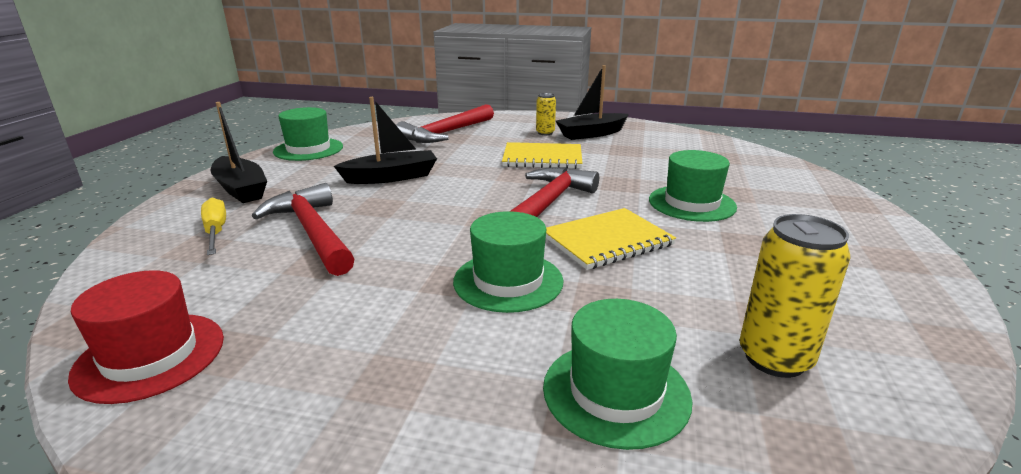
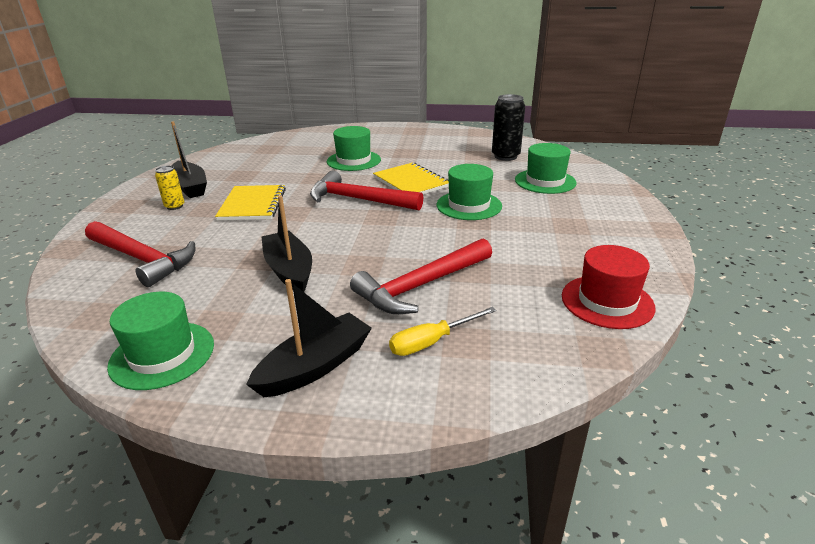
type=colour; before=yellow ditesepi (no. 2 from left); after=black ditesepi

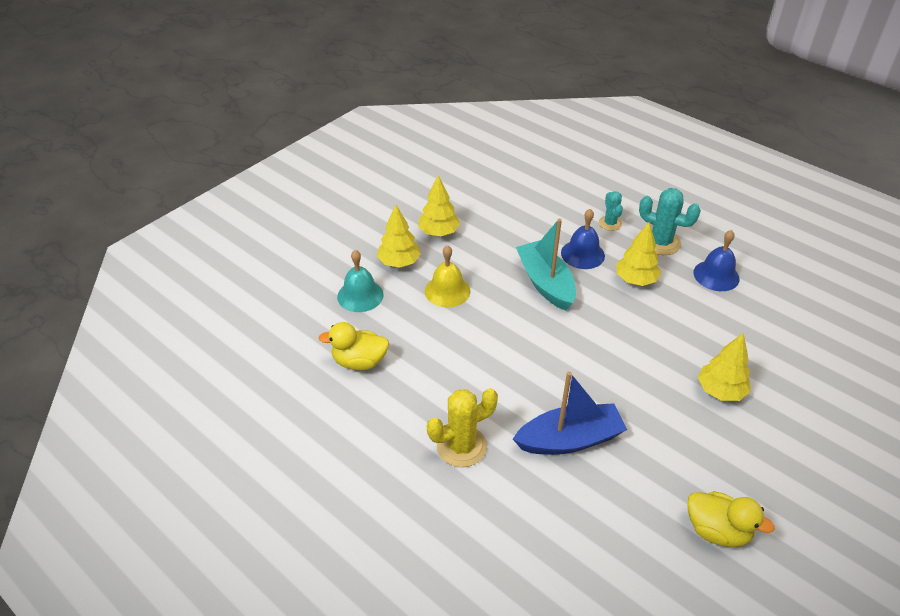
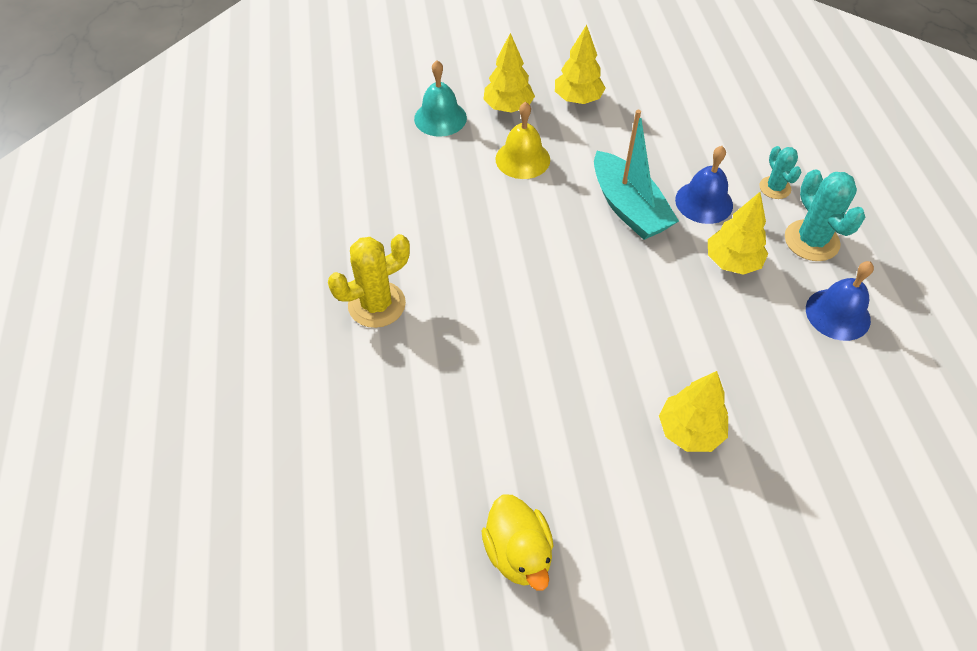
type=missing; before=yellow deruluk (no. 1 from left)
type=spun; before=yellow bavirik; turn=-45
type=missing; before=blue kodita
type=spun; before=turquoise kodita; turn=135
type=spun; before=turquoise bavirik (no. 1 from left); turn=-45

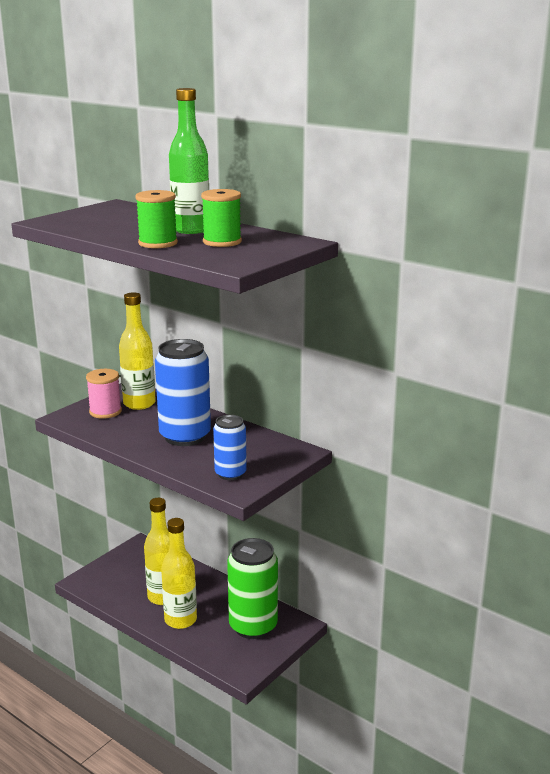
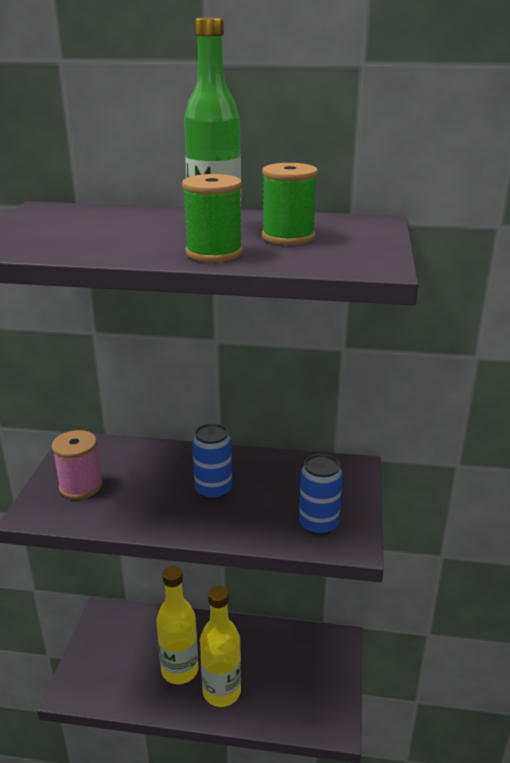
type=missing; before=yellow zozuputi (no. 1 from left)
type=size; before=blue ditesepi (no. 1 from left); scale=0.57
type=missing; before=green ditesepi

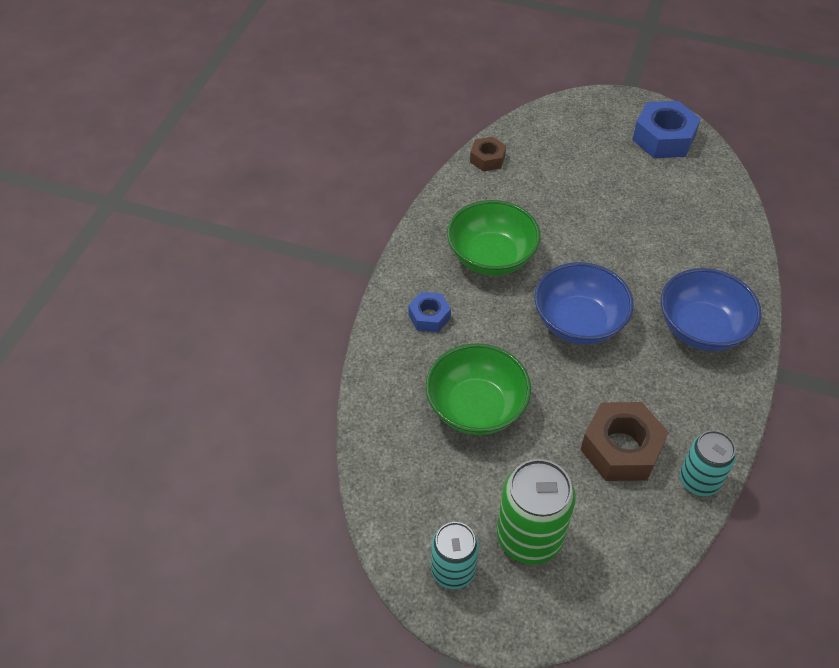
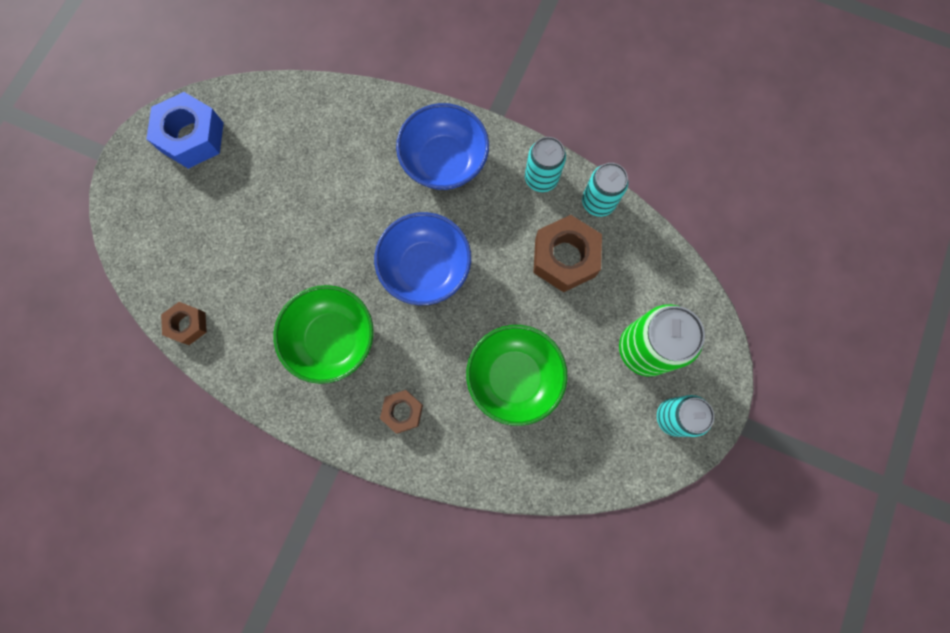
type=colour; before=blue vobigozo (no. 1 from left); after=brown vobigozo (no. 2 from left)
type=appeared; after=turquoise ditesepi (no. 1 from left)

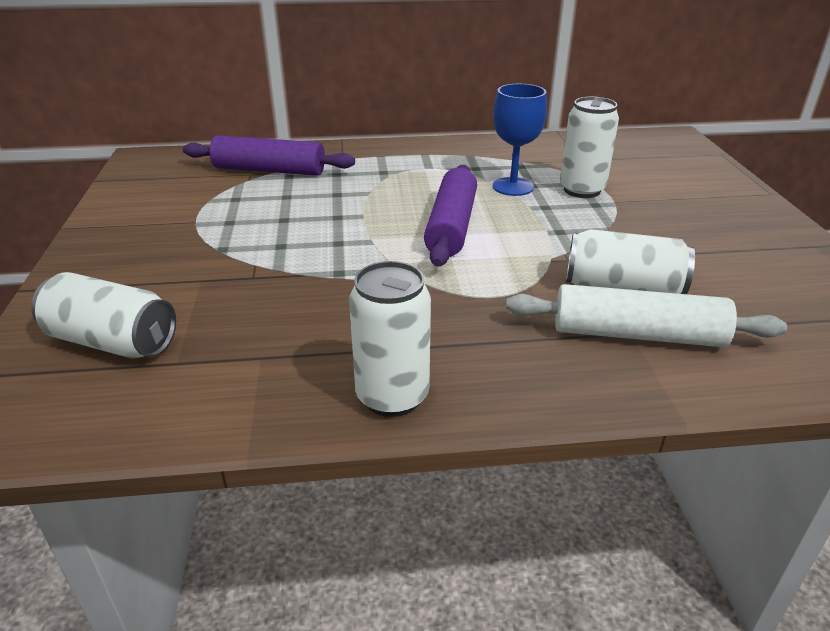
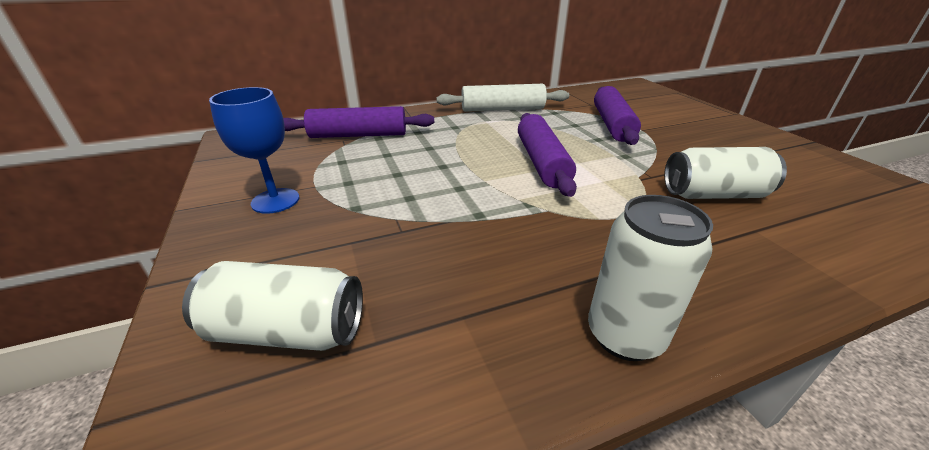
type=relocated; before=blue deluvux
type=relocated; before=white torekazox
type=exchanged; before=white ditesepi (no. 3 from left); after=purple torekazox (no. 3 from left)

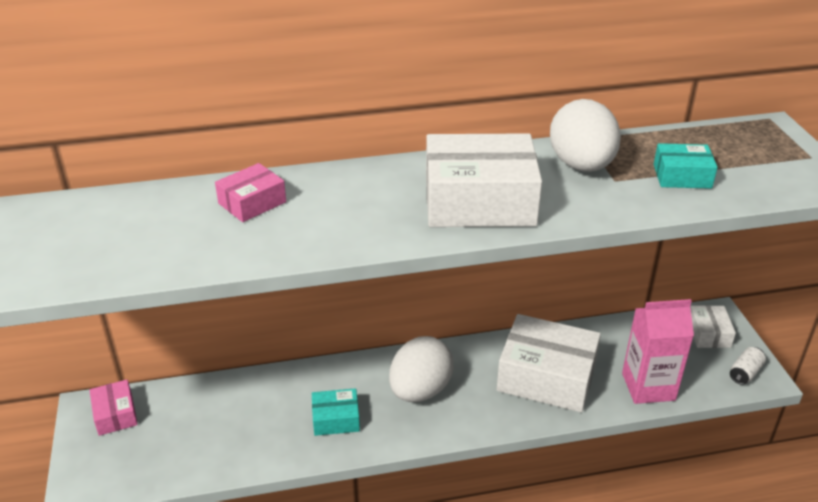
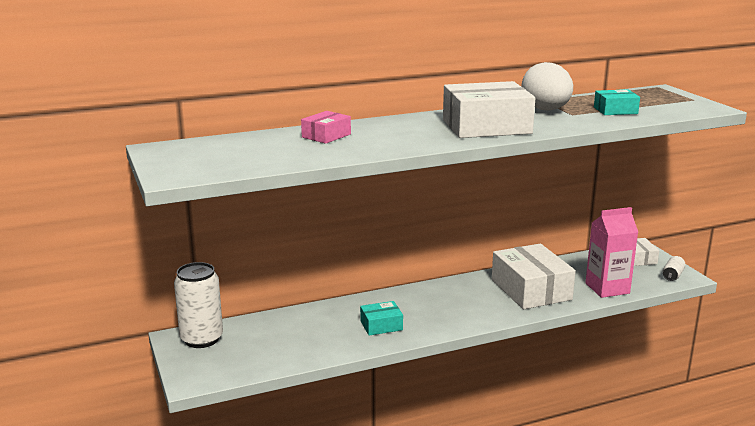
type=exchanged; before=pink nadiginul (no. 1 from left); after=white ditesepi (no. 1 from left)
type=missing; before=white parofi (no. 1 from left)
type=spun; before=white nadiginul (no. 2 from left); turn=60

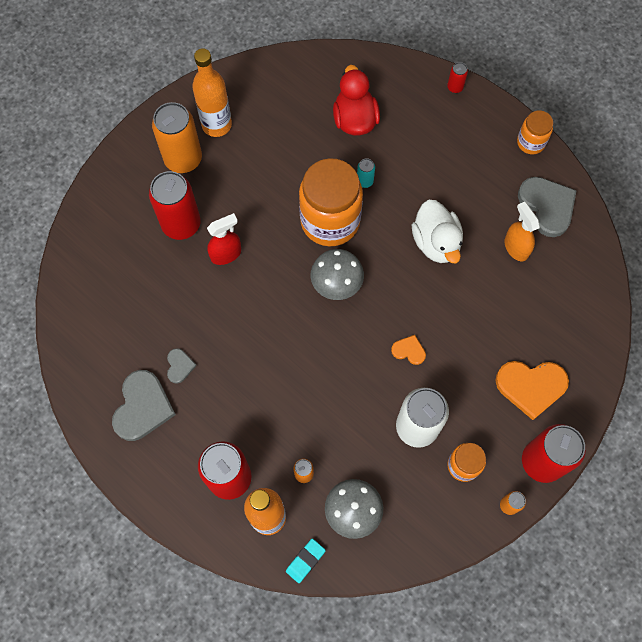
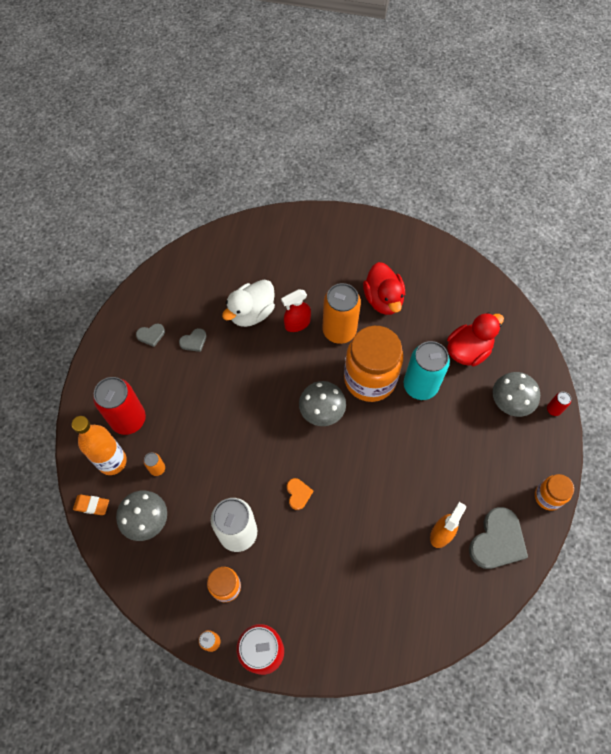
type=size; before=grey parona (no. 1 from left); scale=0.5
type=missing; before=red ditesepi (no. 1 from left)
type=relocated; before=orange ditesepi (no. 1 from left in the first image); after=orange ditesepi (no. 3 from left)
type=missing; before=orange zozuputi (no. 1 from left)
type=spun; before=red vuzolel; turn=120
type=colour; before=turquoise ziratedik; after=orange ziratedik
type=size; before=turquoise ditesepi; scale=2.29
type=relocated; before=white deruluk
type=missing; before=orange parona (no. 2 from left)
type=appeared; after=red deruluk (no. 1 from left)
type=appeared; after=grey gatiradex (no. 3 from left)

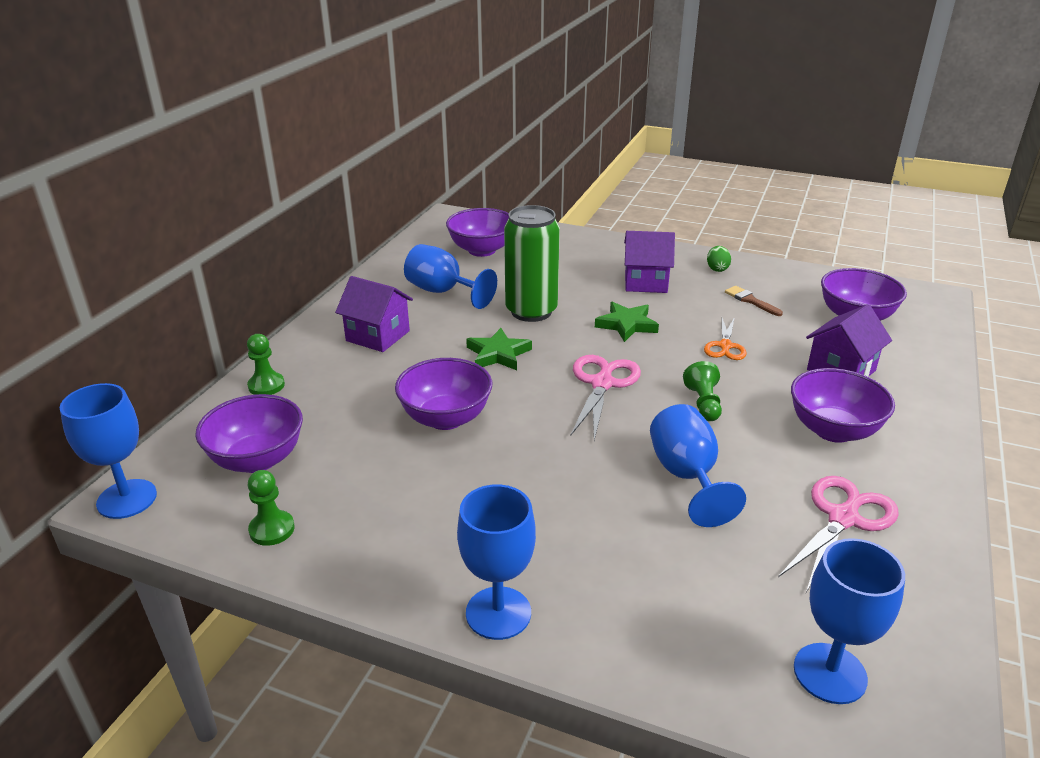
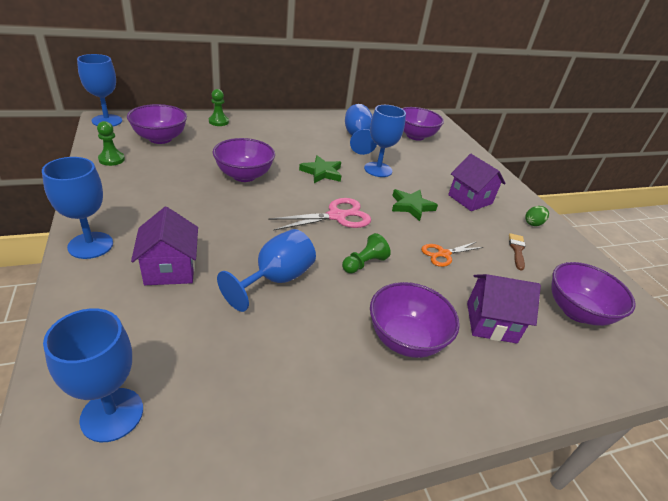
type=relocated; before=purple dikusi (no. 1 from left)
type=exchanged; before=green ditesepi; after=blue deluvux (no. 6 from left)
type=missing; before=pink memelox (no. 2 from left)

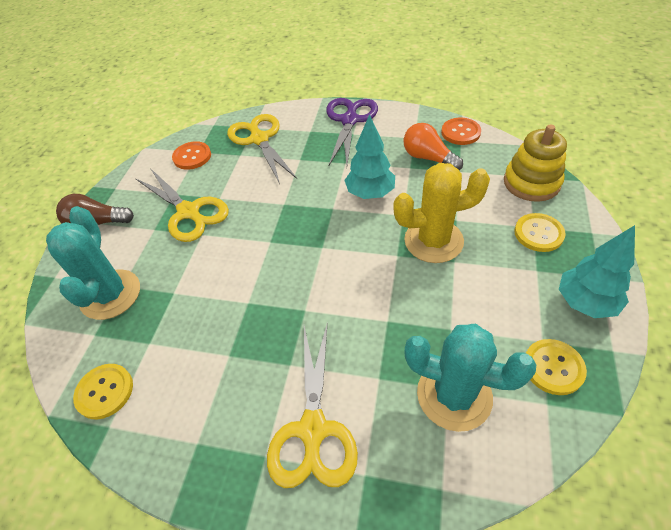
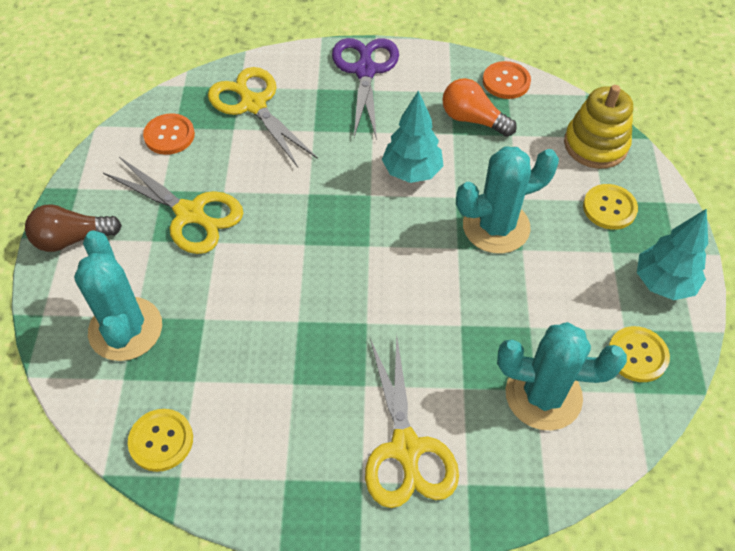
type=colour; before=yellow bavirik; after=turquoise bavirik (no. 2 from left)

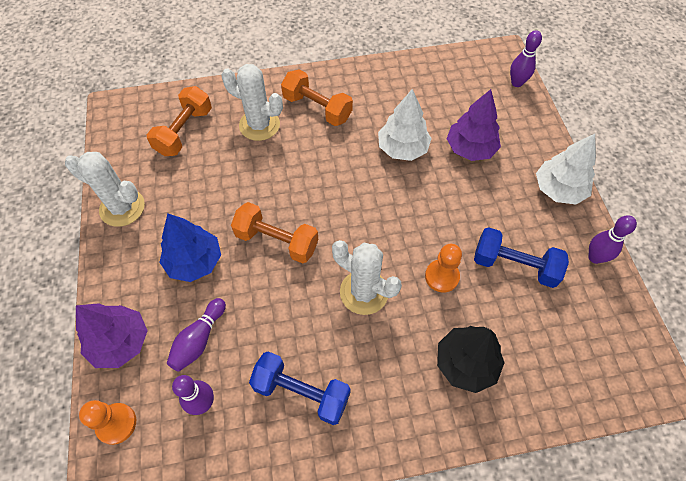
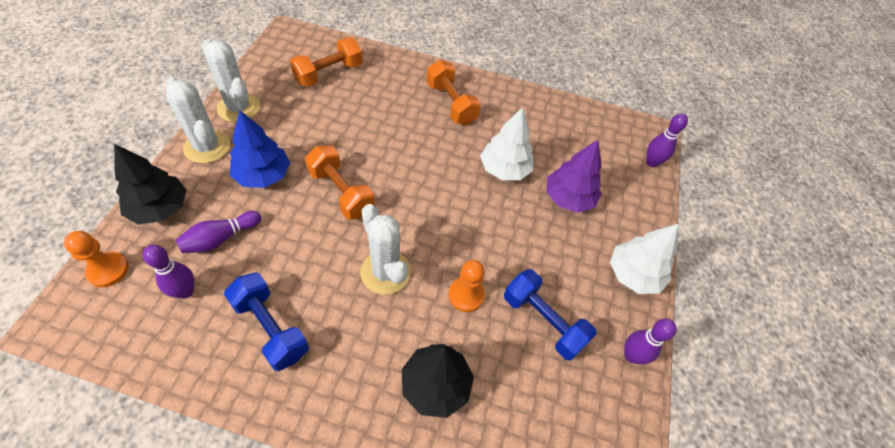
type=colour; before=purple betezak (no. 1 from left); after=black betezak (no. 1 from left)
type=relocated; before=white bavirik (no. 2 from left in the first image); after=white bavirik (no. 1 from left)

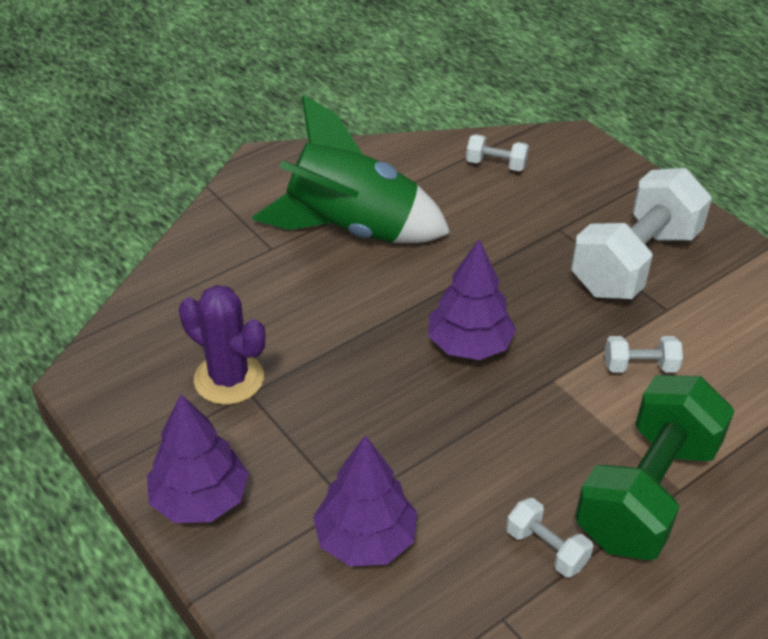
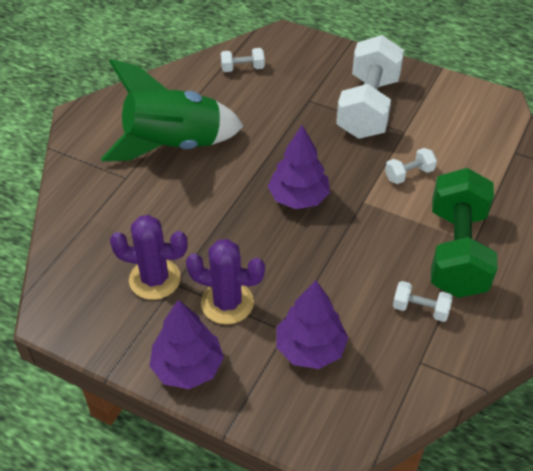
type=appeared; after=purple bavirik (no. 2 from left)

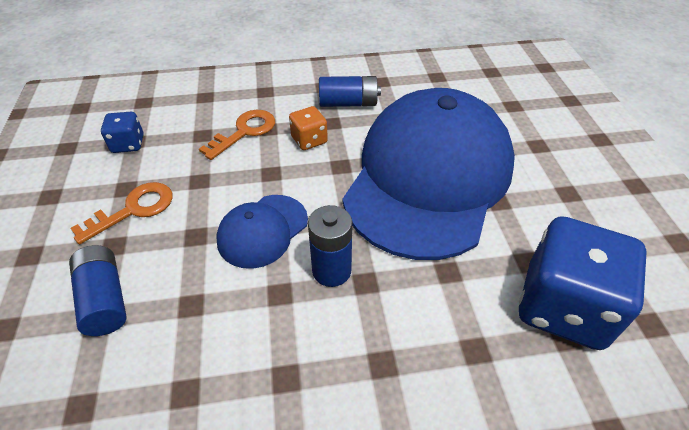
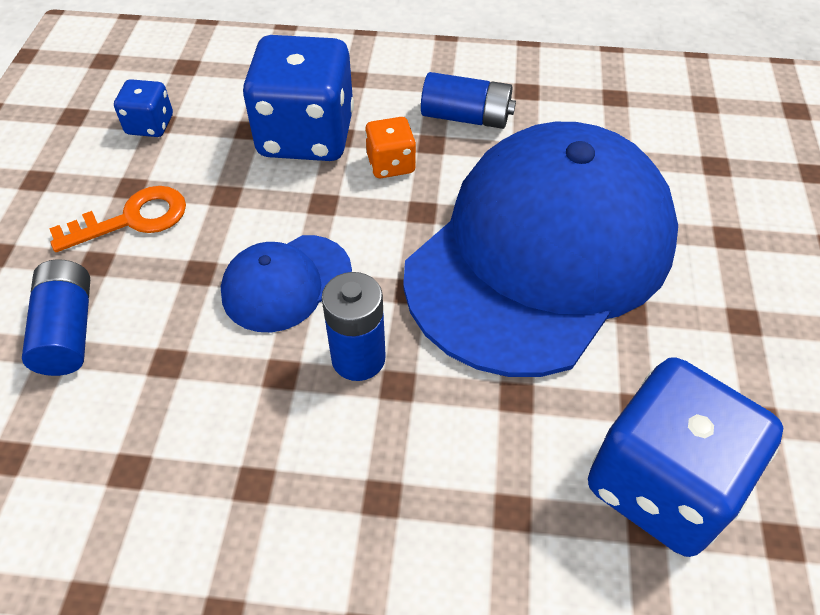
type=exchanged; before=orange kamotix (no. 2 from left); after=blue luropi (no. 2 from left)

